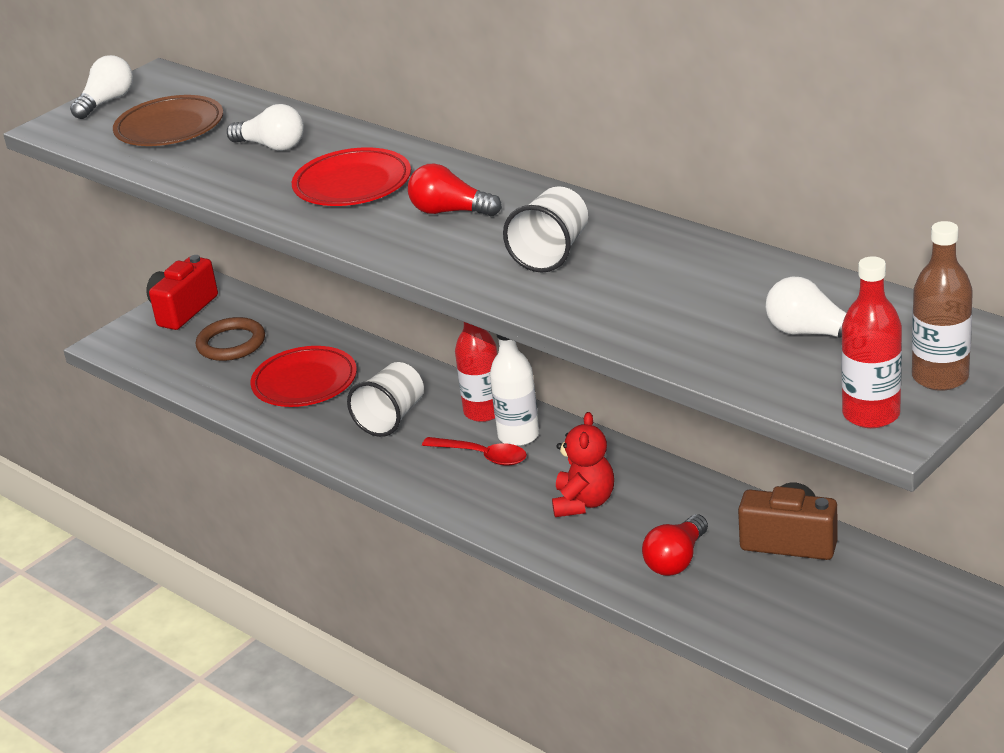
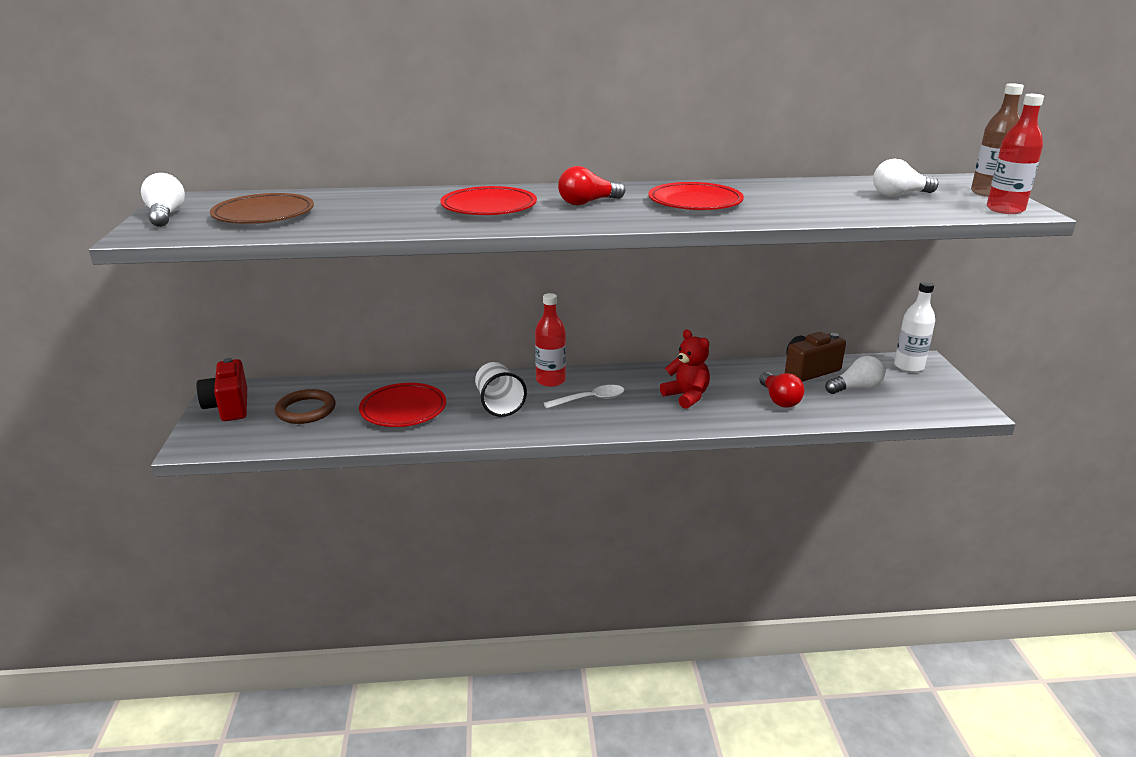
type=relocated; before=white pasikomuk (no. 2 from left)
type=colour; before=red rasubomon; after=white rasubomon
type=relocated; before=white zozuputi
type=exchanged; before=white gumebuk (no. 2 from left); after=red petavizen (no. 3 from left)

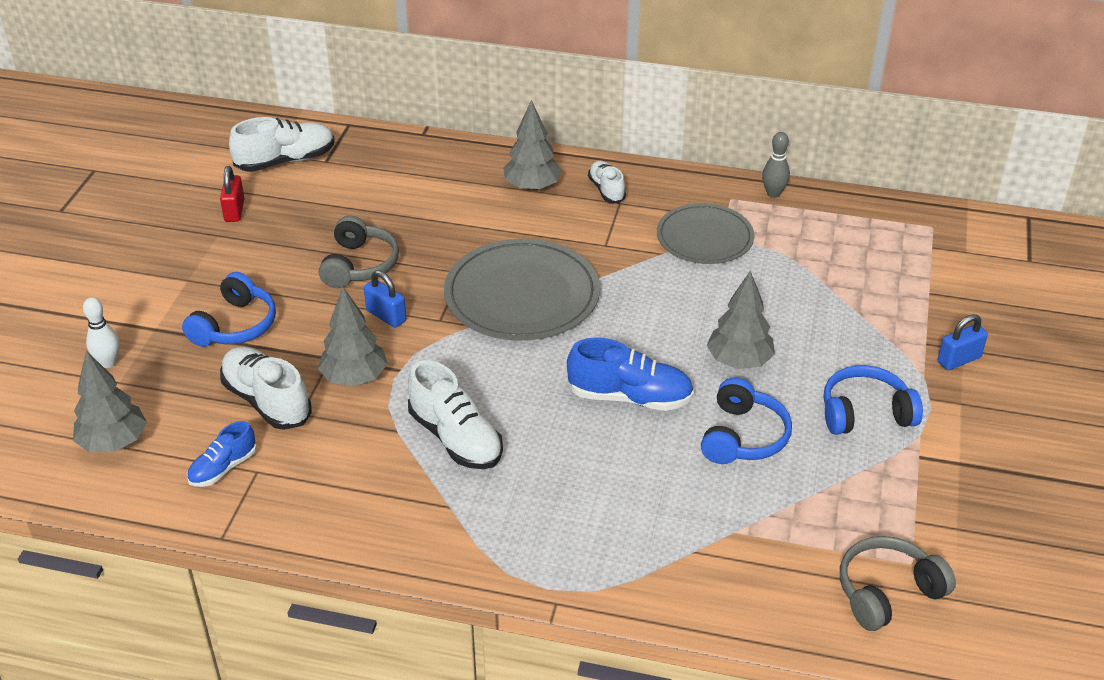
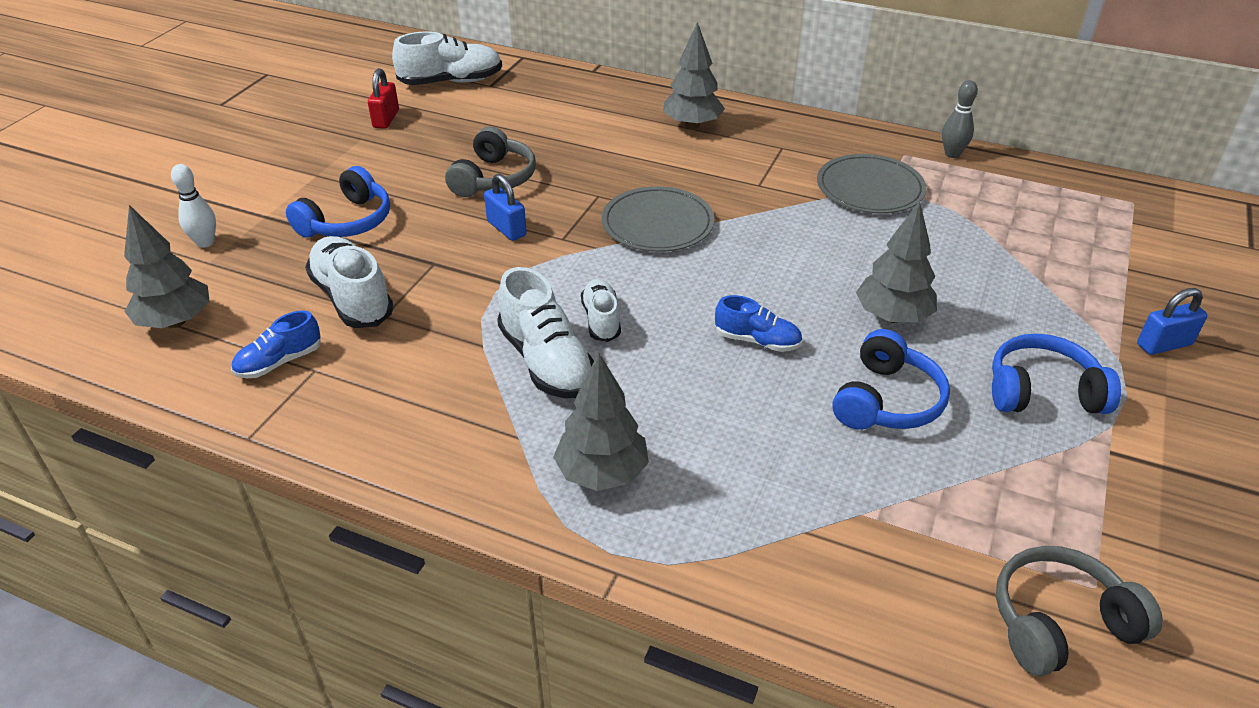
type=relocated; before=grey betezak (no. 2 from left)
type=size; before=grey petavizen (no. 1 from left); scale=0.66
type=size; before=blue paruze (no. 2 from left); scale=0.6
type=relocated; before=white paruze (no. 4 from left)

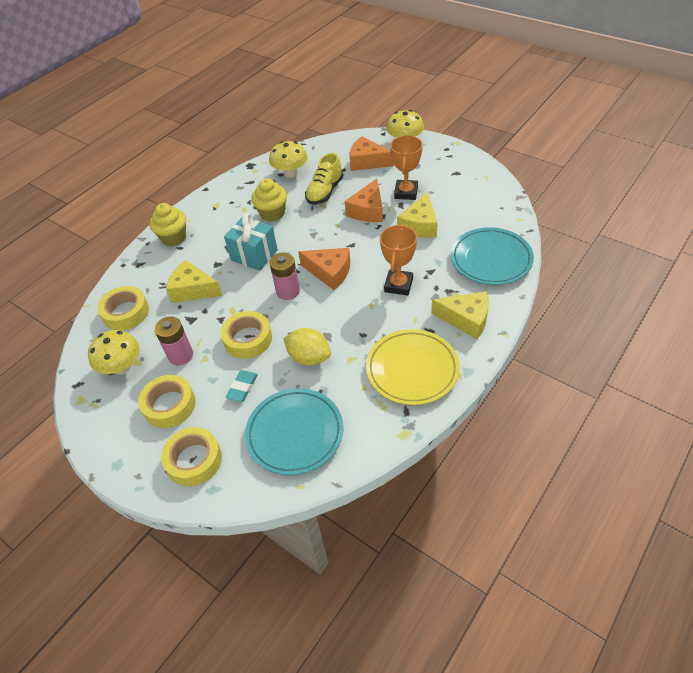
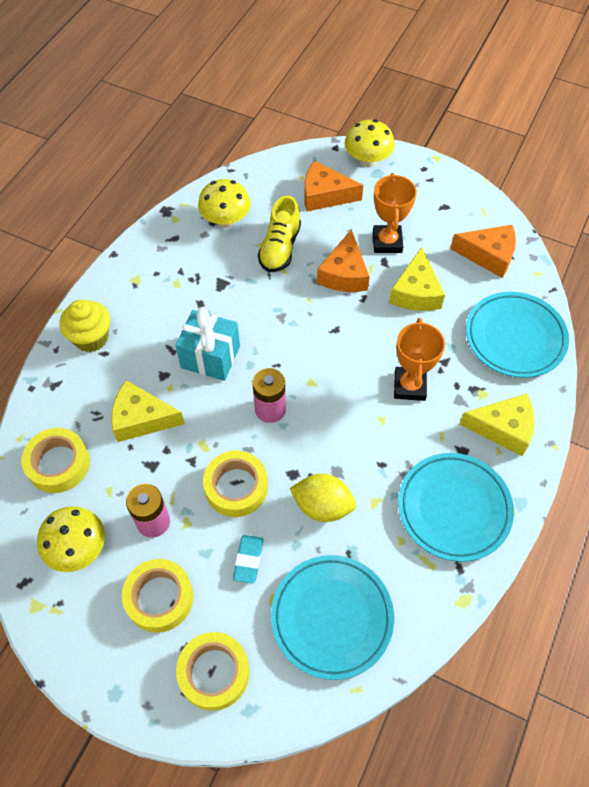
type=missing; before=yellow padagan (no. 2 from left)
type=relocated; before=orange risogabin (no. 1 from left in the first image); after=orange risogabin (no. 3 from left)
type=colour; before=yellow petavizen; after=turquoise petavizen (no. 2 from left)

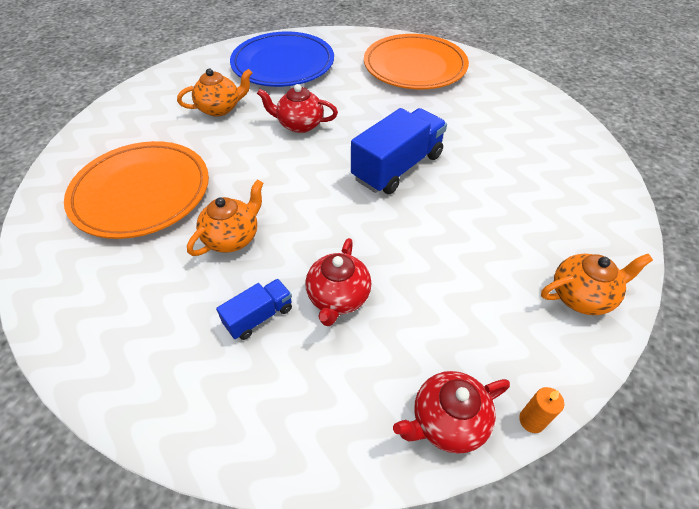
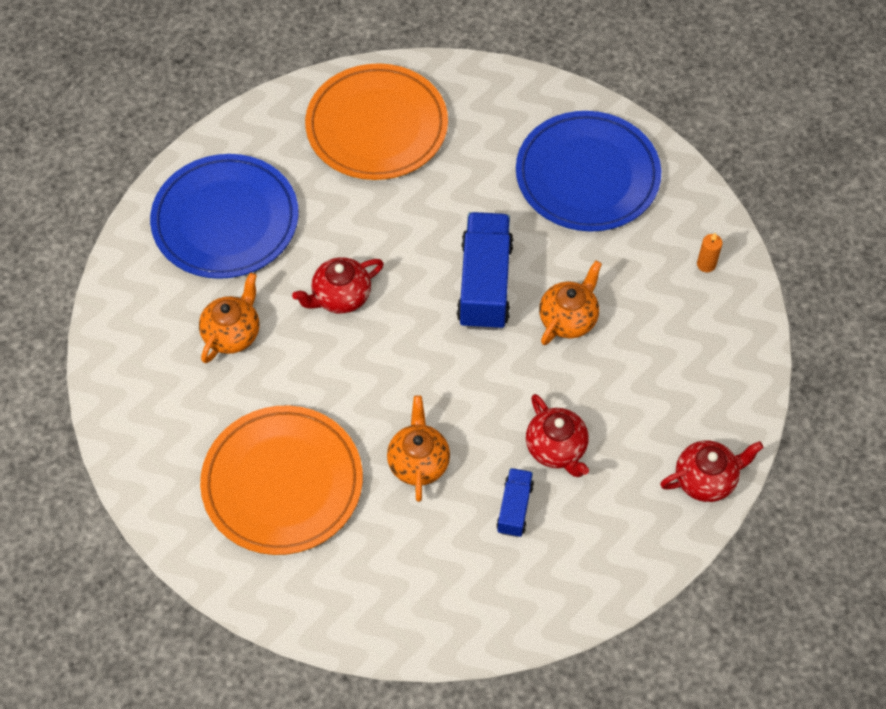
type=spun; before=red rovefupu (no. 3 from left); turn=-135
type=relocated; before=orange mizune
type=relocated; before=orange rovefupu (no. 3 from left)
type=appeared; after=blue petavizen (no. 2 from left)

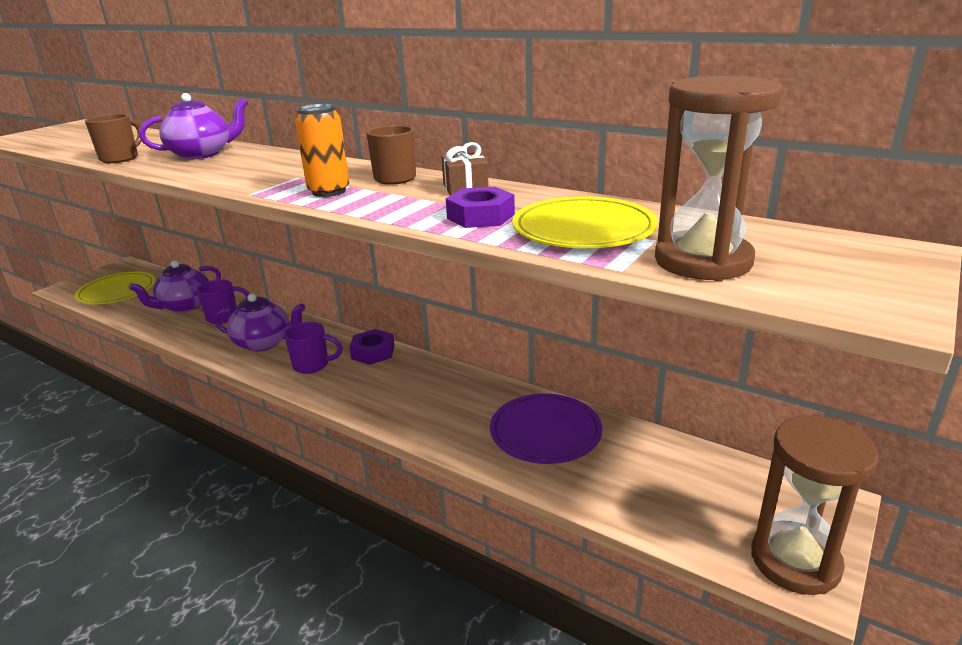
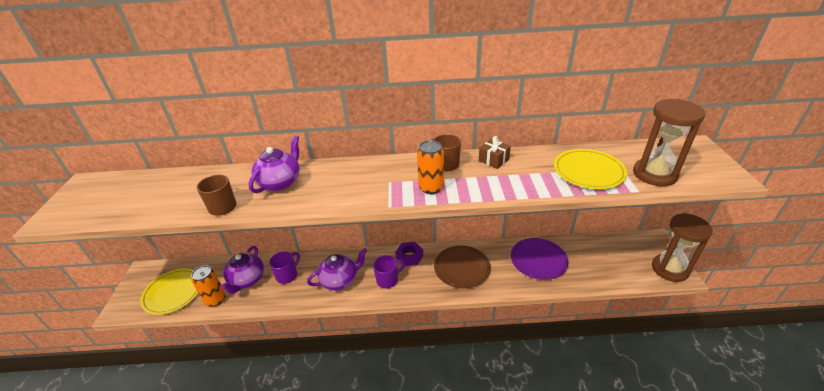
type=missing; before=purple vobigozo (no. 2 from left)
type=appeared; after=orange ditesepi (no. 1 from left)
type=appeared; after=brown petavizen

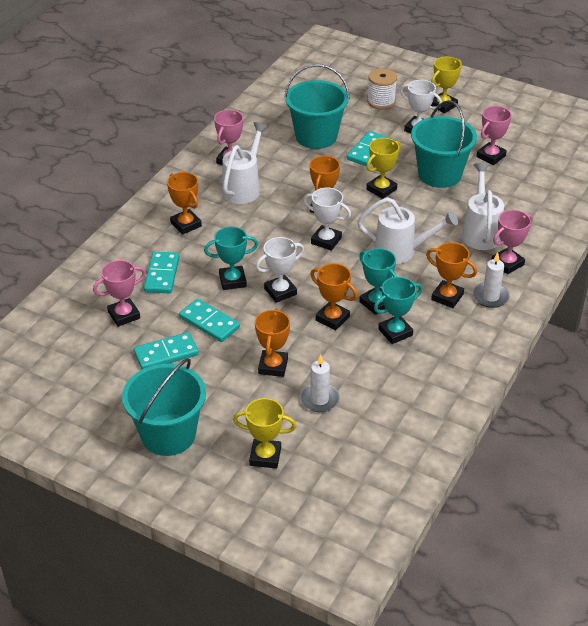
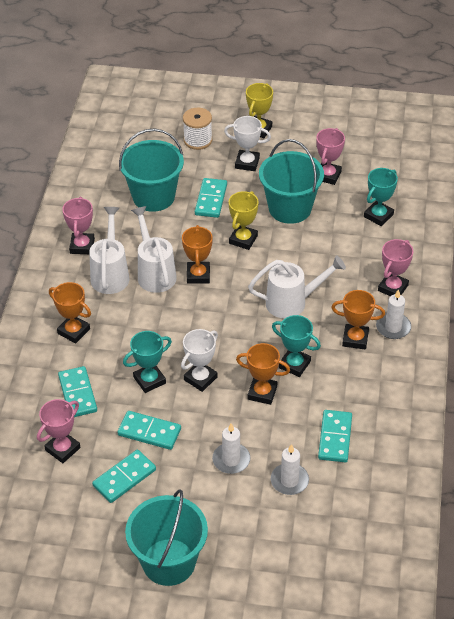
type=missing; before=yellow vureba (no. 1 from left)
type=exchanged; before=orange vureba (no. 2 from left); after=white mizune (no. 1 from left)
type=missing; before=white vureba (no. 2 from left)
type=relocated; before=turquoise vureba (no. 3 from left)
type=relocated; before=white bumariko (no. 3 from left in the first image); after=white bumariko (no. 2 from left)
type=appeared; after=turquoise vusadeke (no. 5 from left)

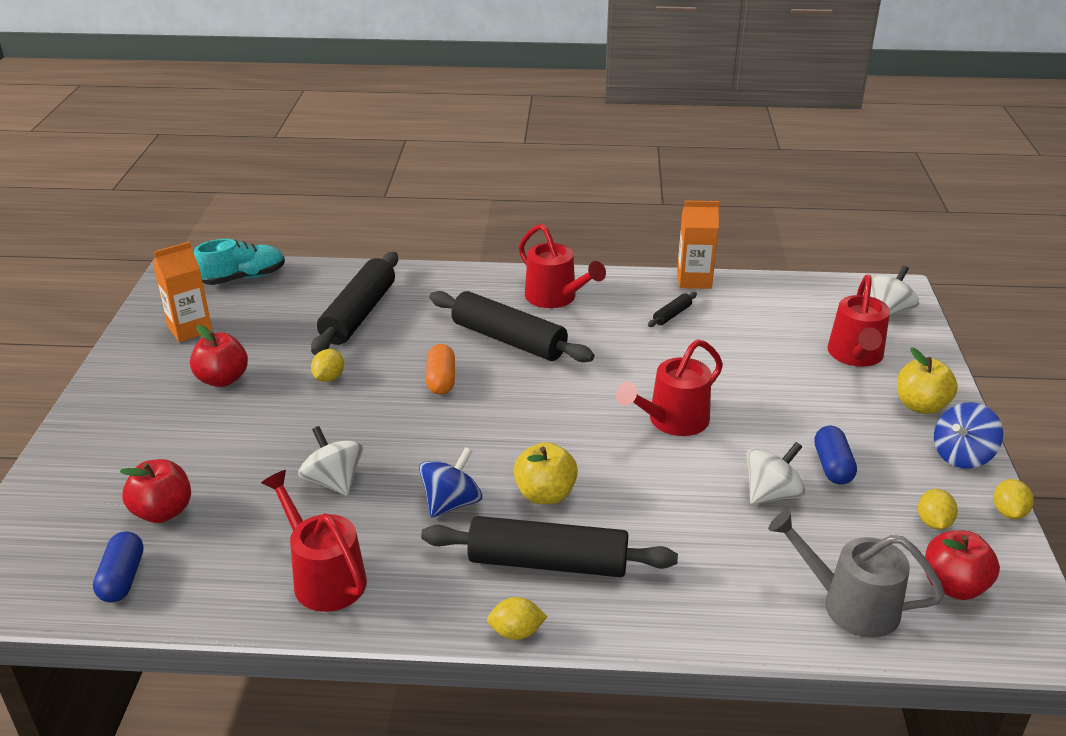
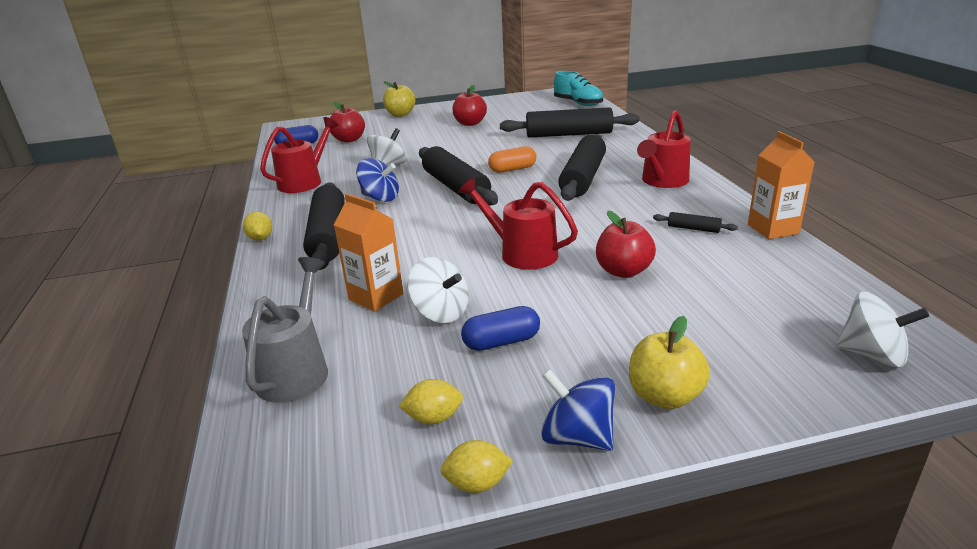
type=relocated; before=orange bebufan (no. 1 from left)
type=missing; before=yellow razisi (no. 1 from left)
type=relocated; before=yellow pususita (no. 1 from left)
type=missing; before=red bumariko (no. 4 from left)
type=relocated; before=red pususita (no. 3 from left)
type=appeared; after=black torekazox (no. 2 from left)

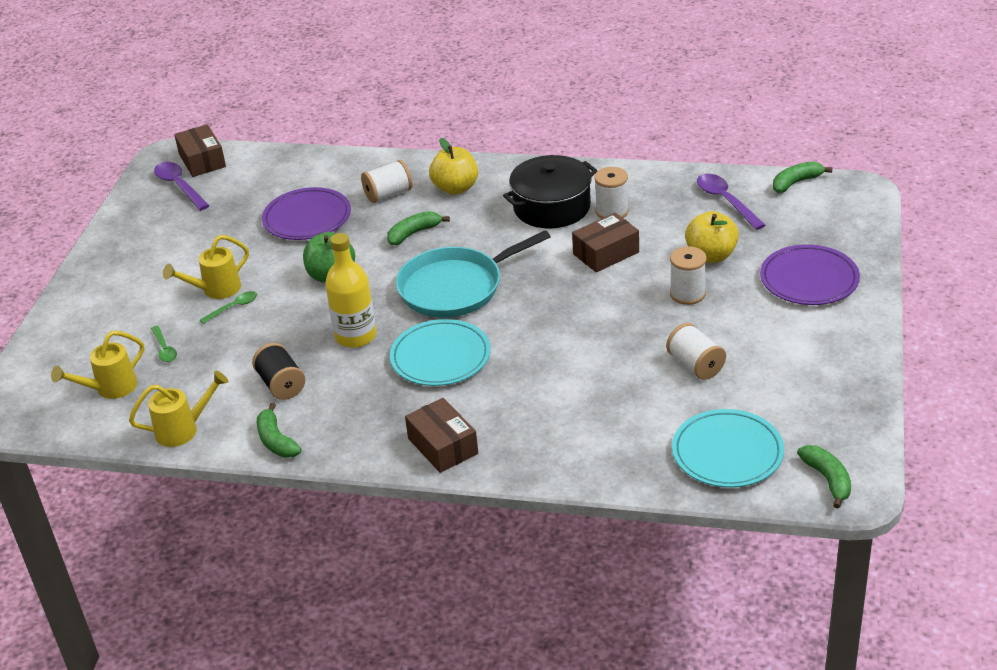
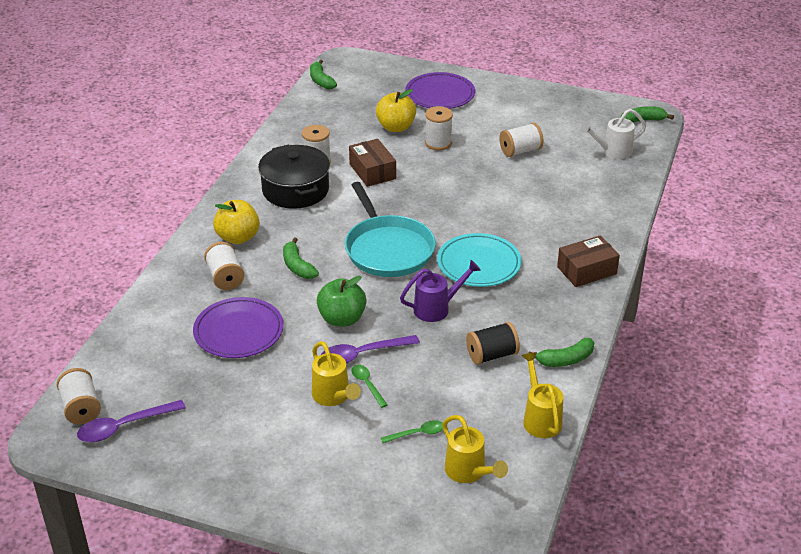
type=exchanged; before=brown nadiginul (no. 1 from left); after=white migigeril (no. 1 from left)
type=exchanged; before=yellow zozuputi; after=purple bumariko
type=exchanged; before=turquoise petavizen (no. 2 from left); after=white bumariko
type=relocated; before=purple rasubomon (no. 2 from left)

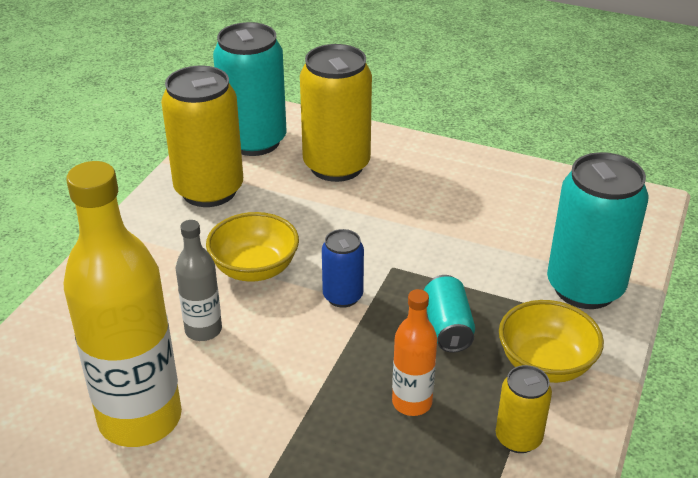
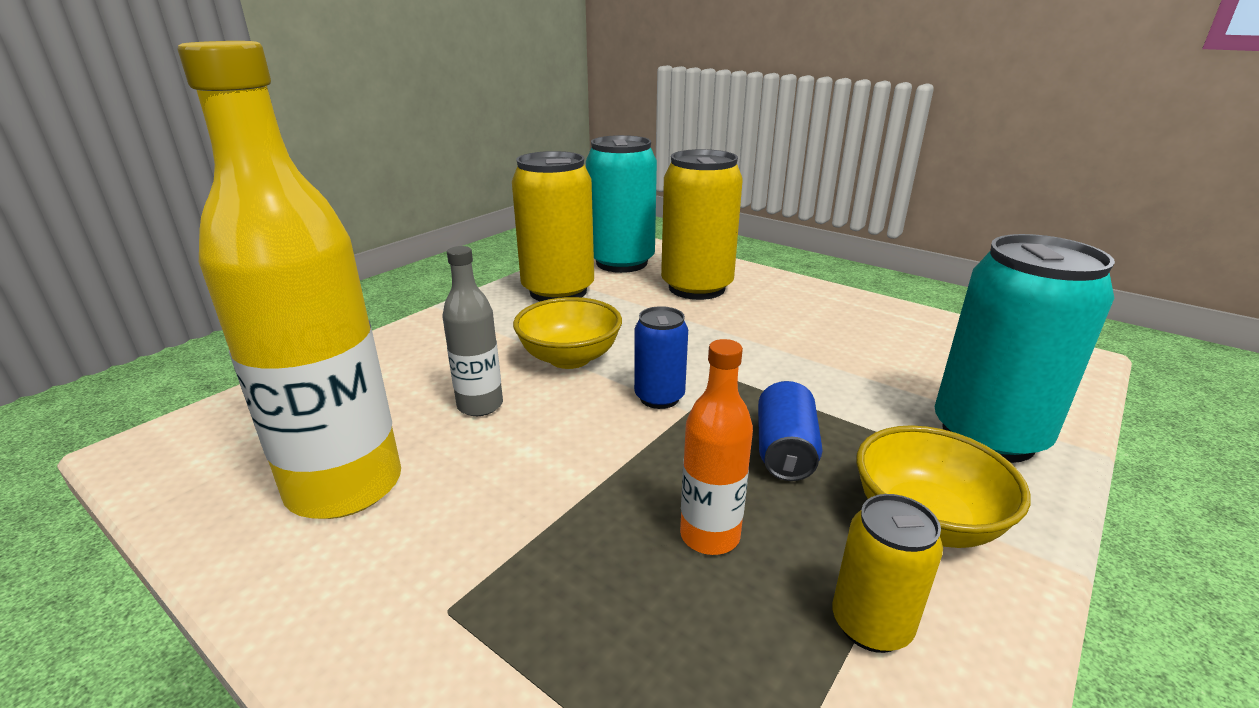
type=colour; before=turquoise ditesepi (no. 2 from left); after=blue ditesepi (no. 2 from left)

